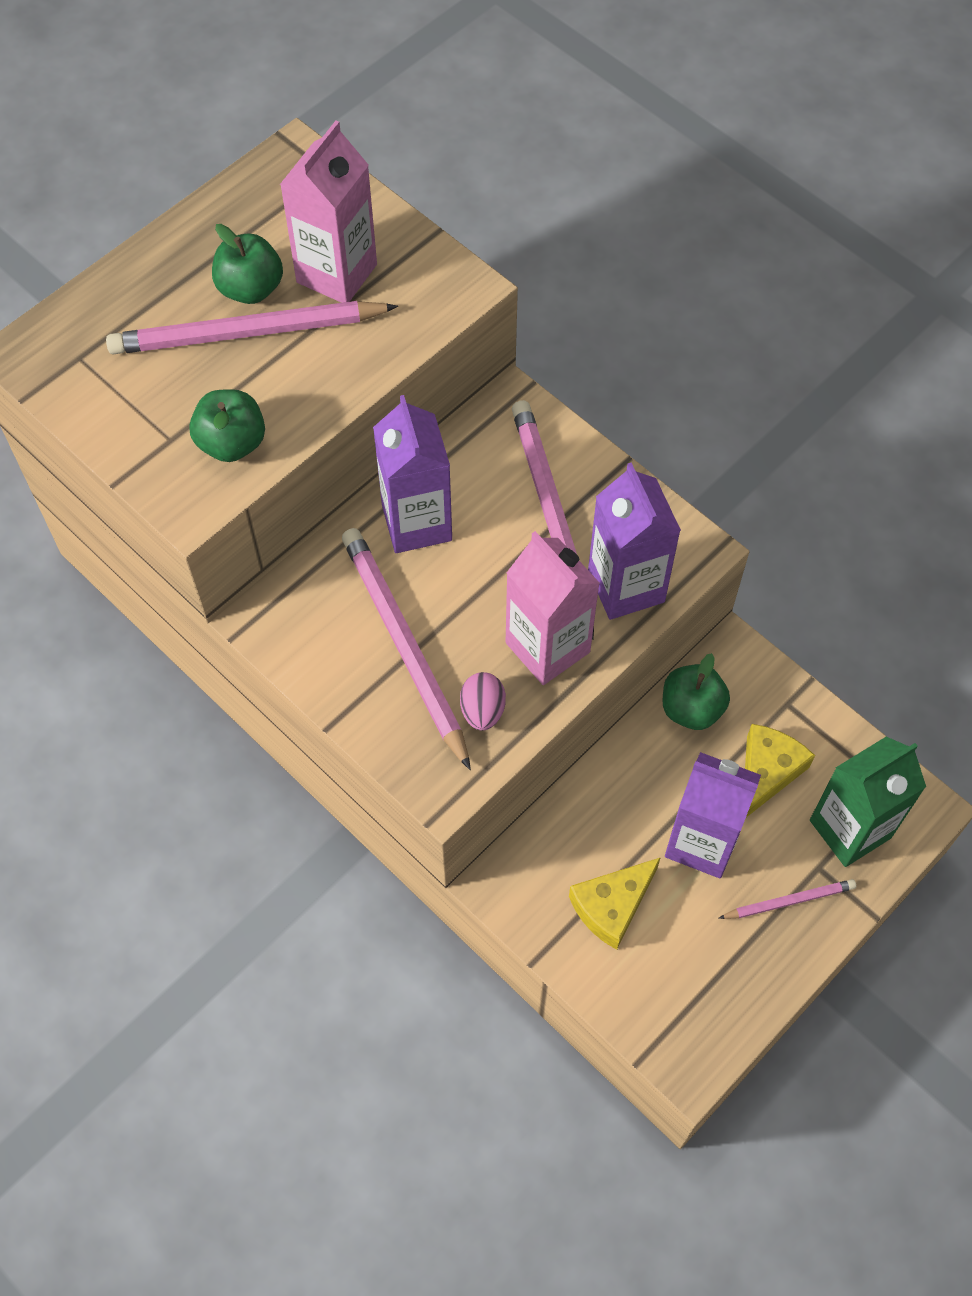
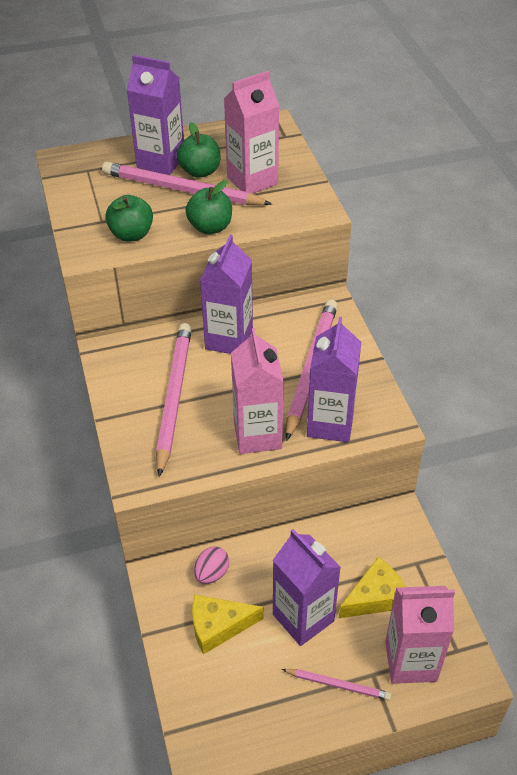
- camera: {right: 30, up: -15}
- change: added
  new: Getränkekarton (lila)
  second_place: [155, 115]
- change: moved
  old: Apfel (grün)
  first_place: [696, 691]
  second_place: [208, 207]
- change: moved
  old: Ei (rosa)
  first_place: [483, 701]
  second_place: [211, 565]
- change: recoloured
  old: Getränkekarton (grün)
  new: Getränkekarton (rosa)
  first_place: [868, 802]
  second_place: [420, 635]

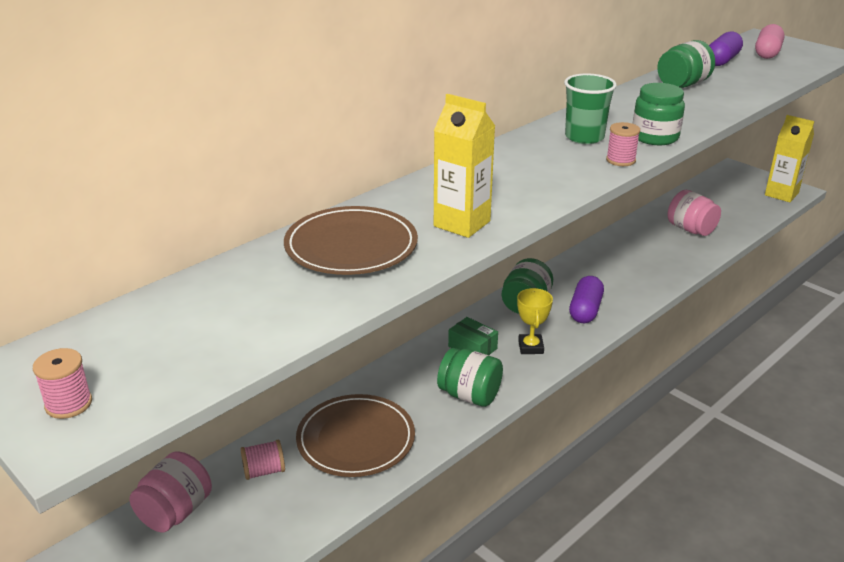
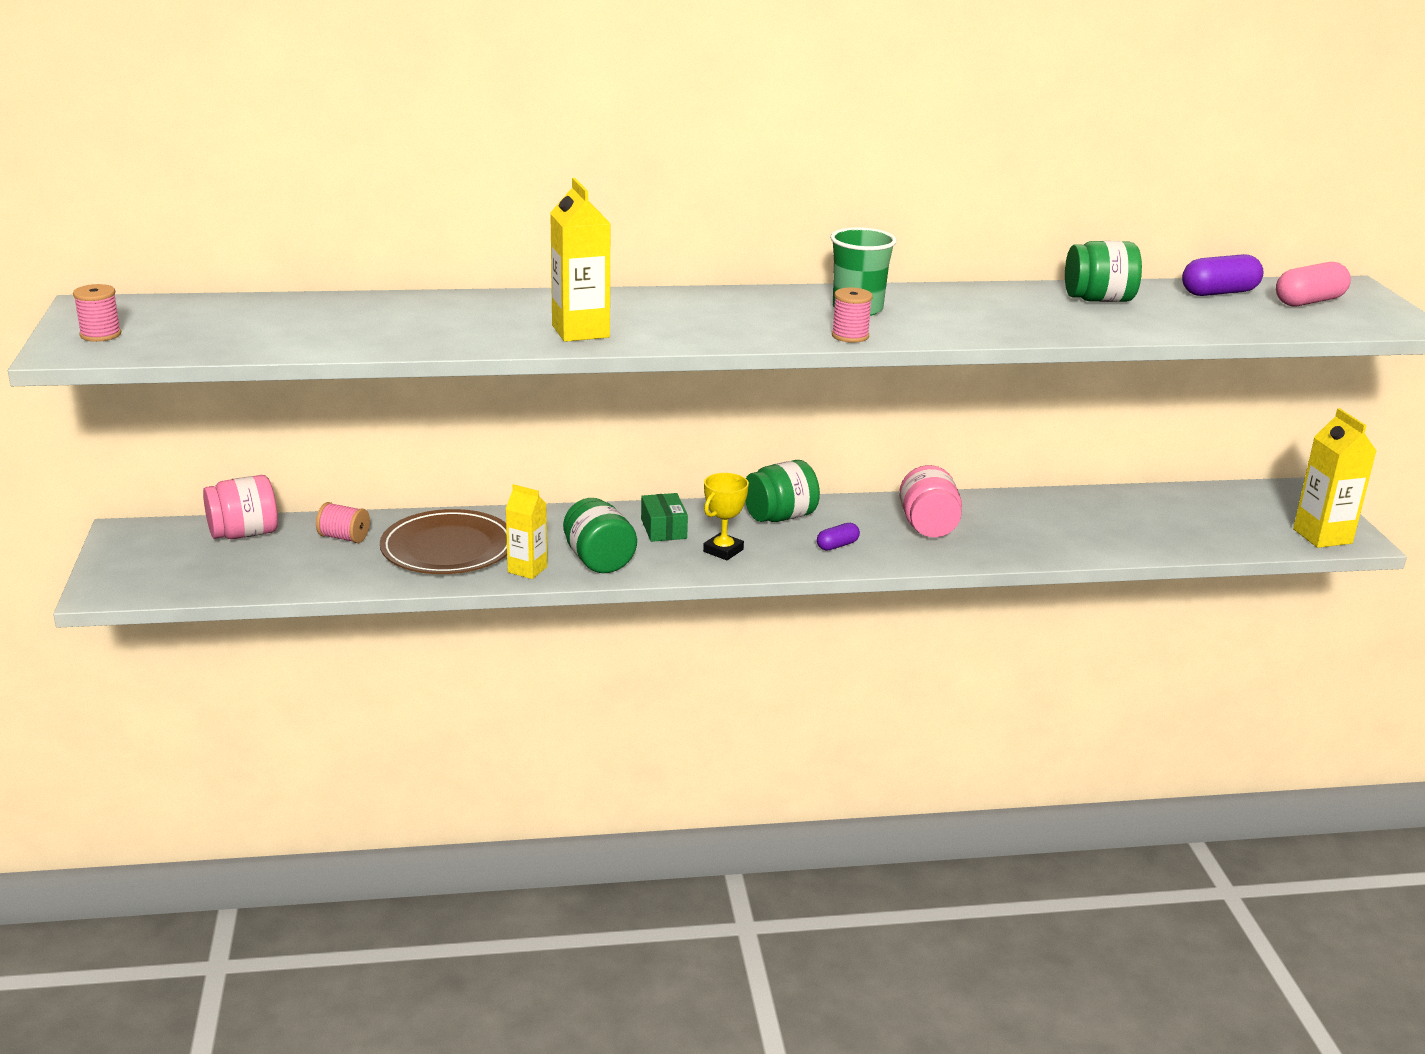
- camera: {right: 35, up: -5}
- change: added
  new: Getränkekarton (gelb)
  second_place: [526, 531]
- change: resized
  old: Kapsel (lila)
  first_place: [586, 299]
  second_place: [838, 537]
  factor: 0.56
- change: moved
  old: Einmachglas (rosa)
  first_place: [694, 213]
  second_place: [930, 501]
- change: removed
  old: Teller (braun)
  first_place: [351, 240]
- change: removed
  old: Einmachglas (grün)
  first_place: [658, 114]

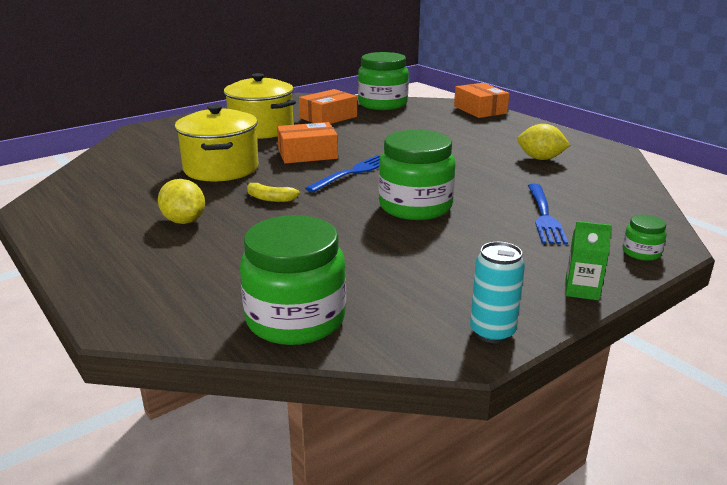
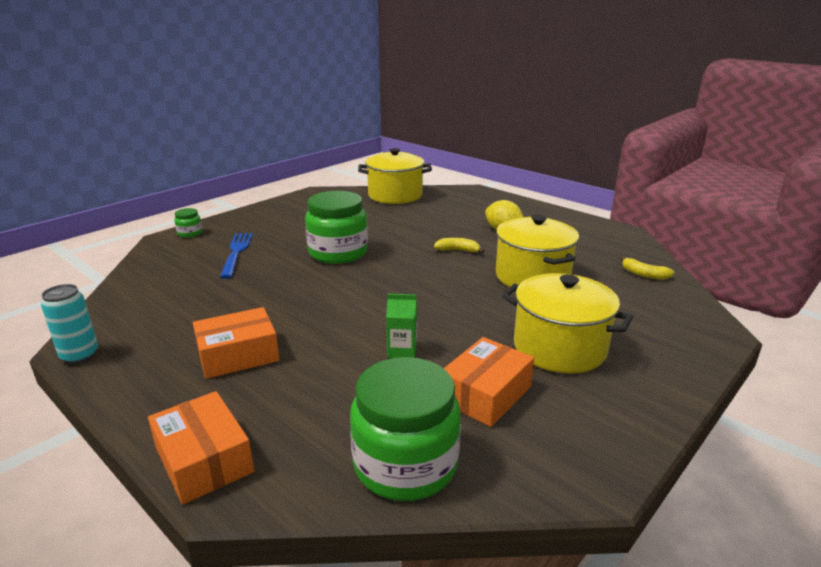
- camera: {right: 170, up: 0}
- change: moved
  old: Dose (türkis)
  first_place: [497, 292]
  second_place: [69, 324]
- change: moved
  old: Schachtel (orange)
  first_place: [307, 143]
  second_place: [236, 343]
- change: replaced
  old: Einmachglas (grün)
  new: Kochtopf (gelb)
  first_place: [293, 280]
  second_place: [395, 176]
- change: moved
  old: Getränkekarton (grün)
  first_place: [588, 260]
  second_place: [401, 326]
- change: added
  new: Banane (gelb)
  second_place: [648, 268]
- change: removed
  old: Gabel (blau)
  first_place: [342, 174]
- change: removed
  old: Zitrone (gelb)
  first_place: [544, 142]

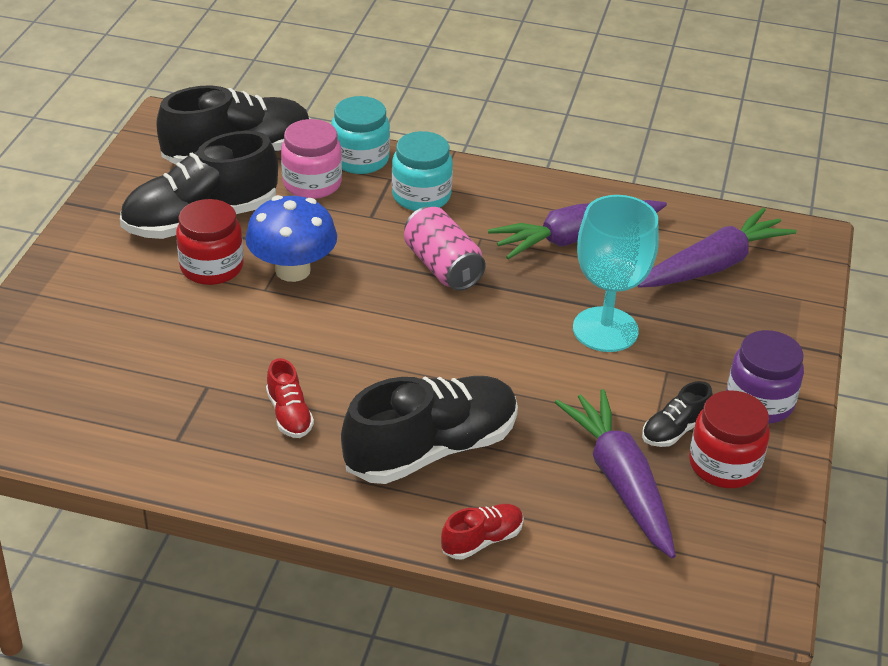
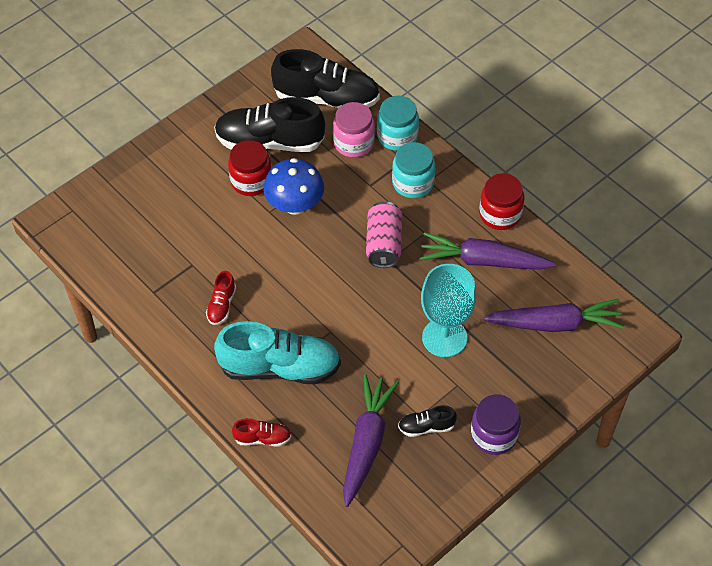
- camera: {right: 35, up: 15}
- change: recoloured
  old: Schuh (schwarz)
  new: Schuh (türkis)
  first_place: [429, 430]
  second_place: [277, 352]
- change: moved
  old: Einmachglas (rot)
  first_place: [729, 439]
  second_place: [502, 201]

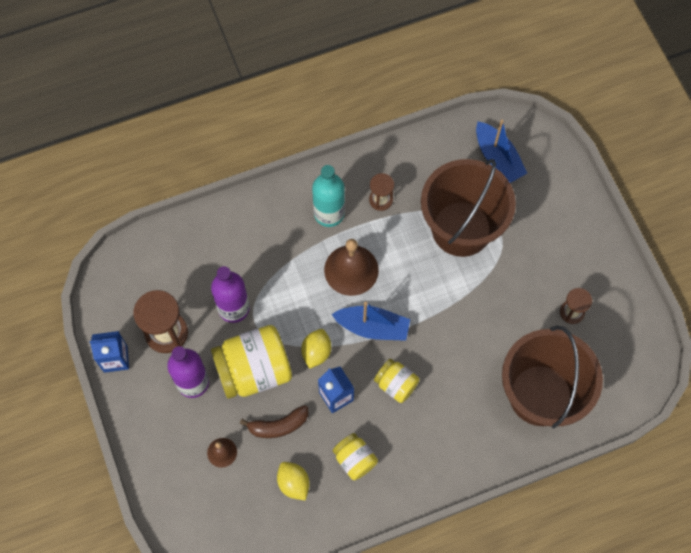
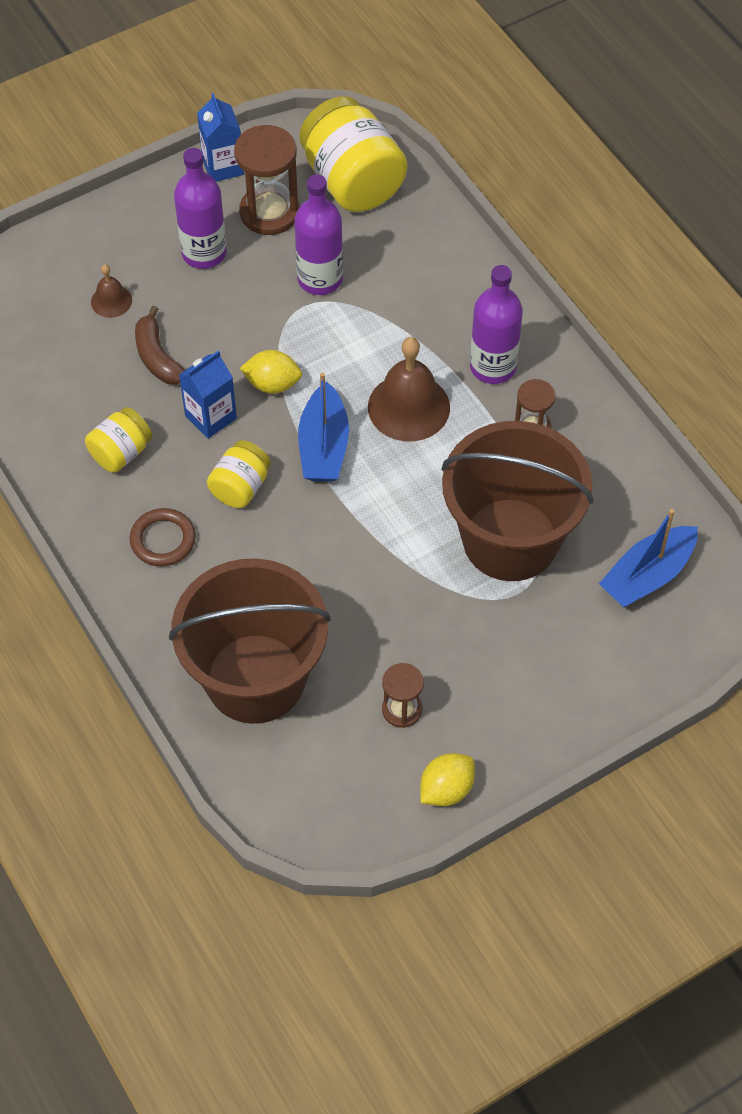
- camera: {right: 80, up: -10}
- change: added
  new: Ring (braun)
  second_place: [163, 537]
- change: moved
  old: Einmachglas (gelb)
  first_place: [251, 362]
  second_place: [353, 154]
- change: moved
  old: Zitrone (gelb)
  first_place: [293, 481]
  second_place: [447, 779]
- change: recoloured
  old: Flasche (türkis)
  new: Flasche (lila)
  first_place: [328, 196]
  second_place: [496, 324]

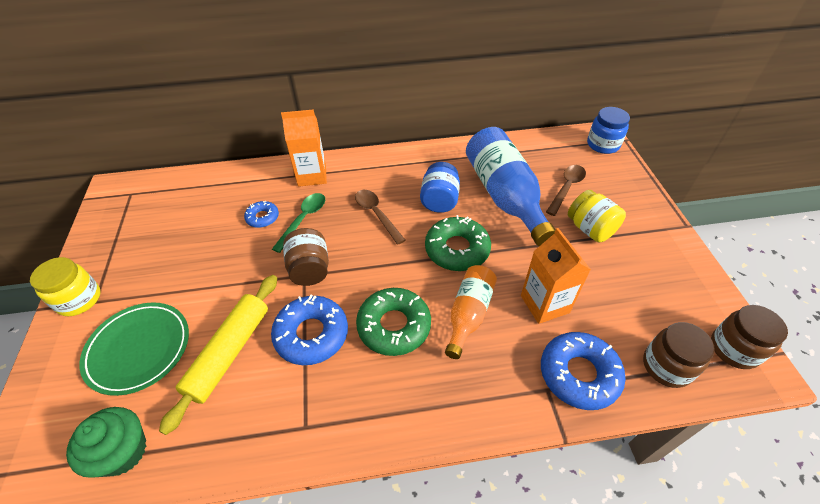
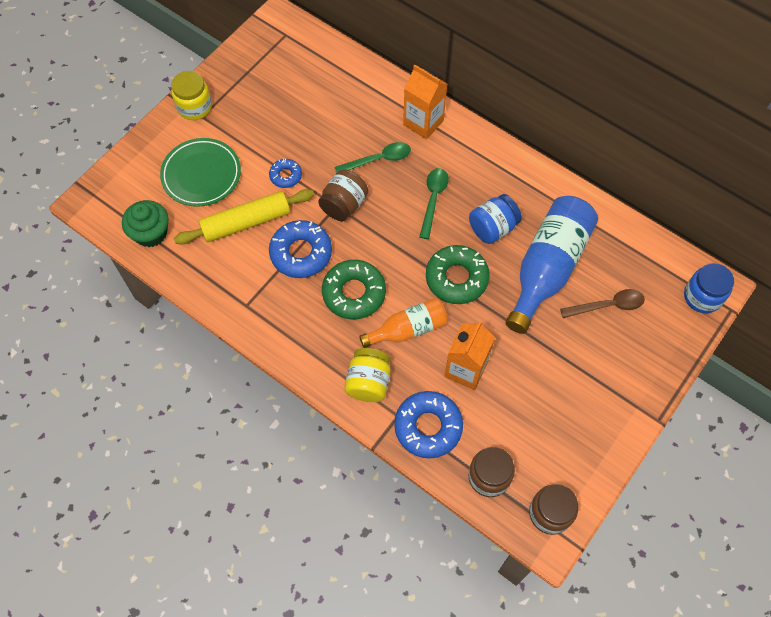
- camera: {right: 45, up: 15}
- change: moved
  old: Donut (blau)
  first_place: [261, 214]
  second_place: [285, 173]
- change: moved
  old: Einmachglas (gelb)
  first_place: [597, 216]
  second_place: [367, 375]
- change: recoloured
  old: Löffel (braun)
  new: Löffel (grün)
  first_place: [380, 217]
  second_place: [434, 203]

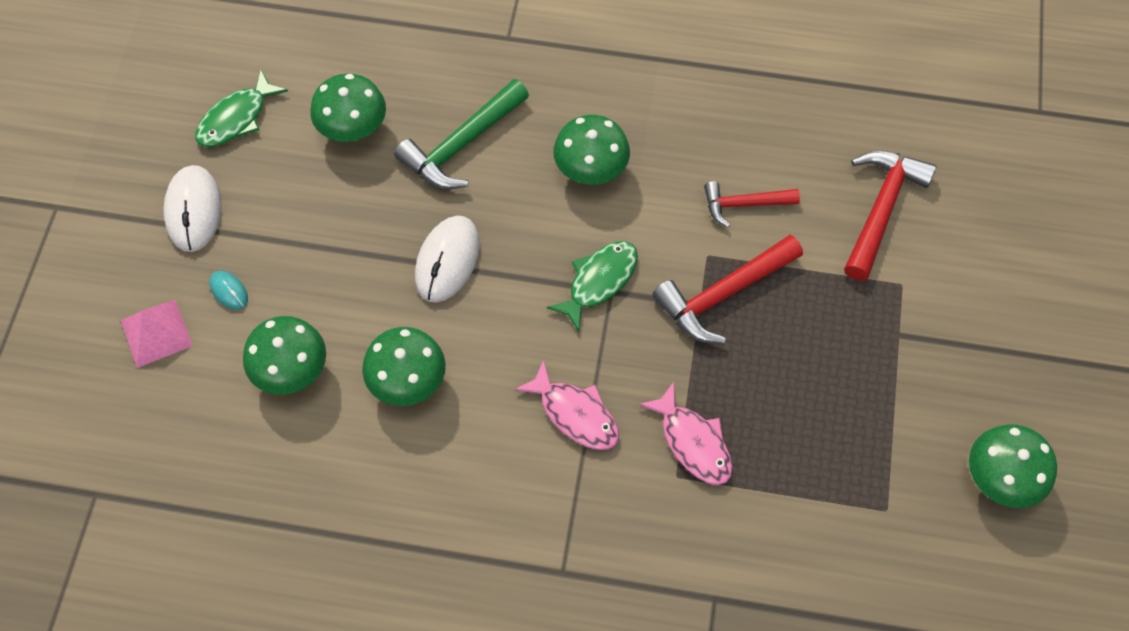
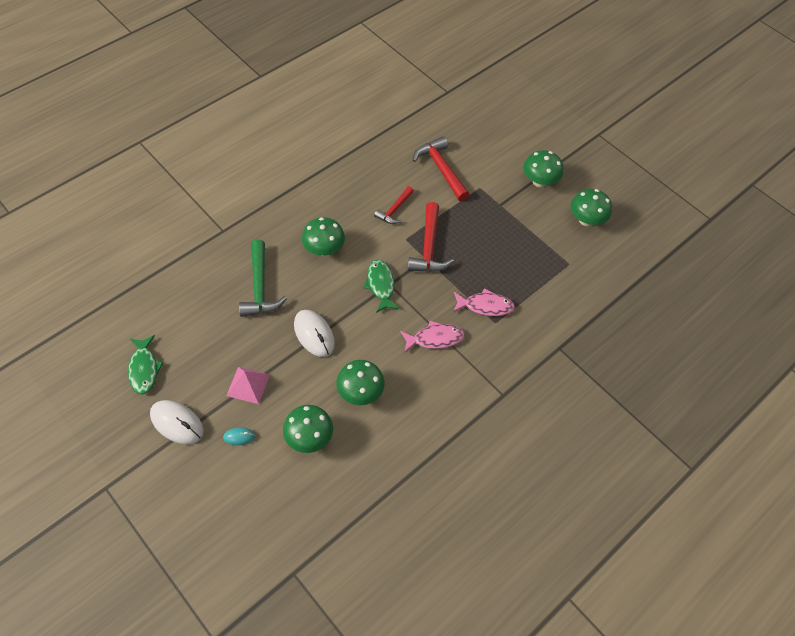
- camera: {right: -55, up: -5}
- change: moved
  old: Pyramide (rosa)
  first_place: [157, 333]
  second_place: [248, 385]
- change: moved
  old: Pilz (grün)
  first_place: [348, 107]
  second_place: [543, 168]

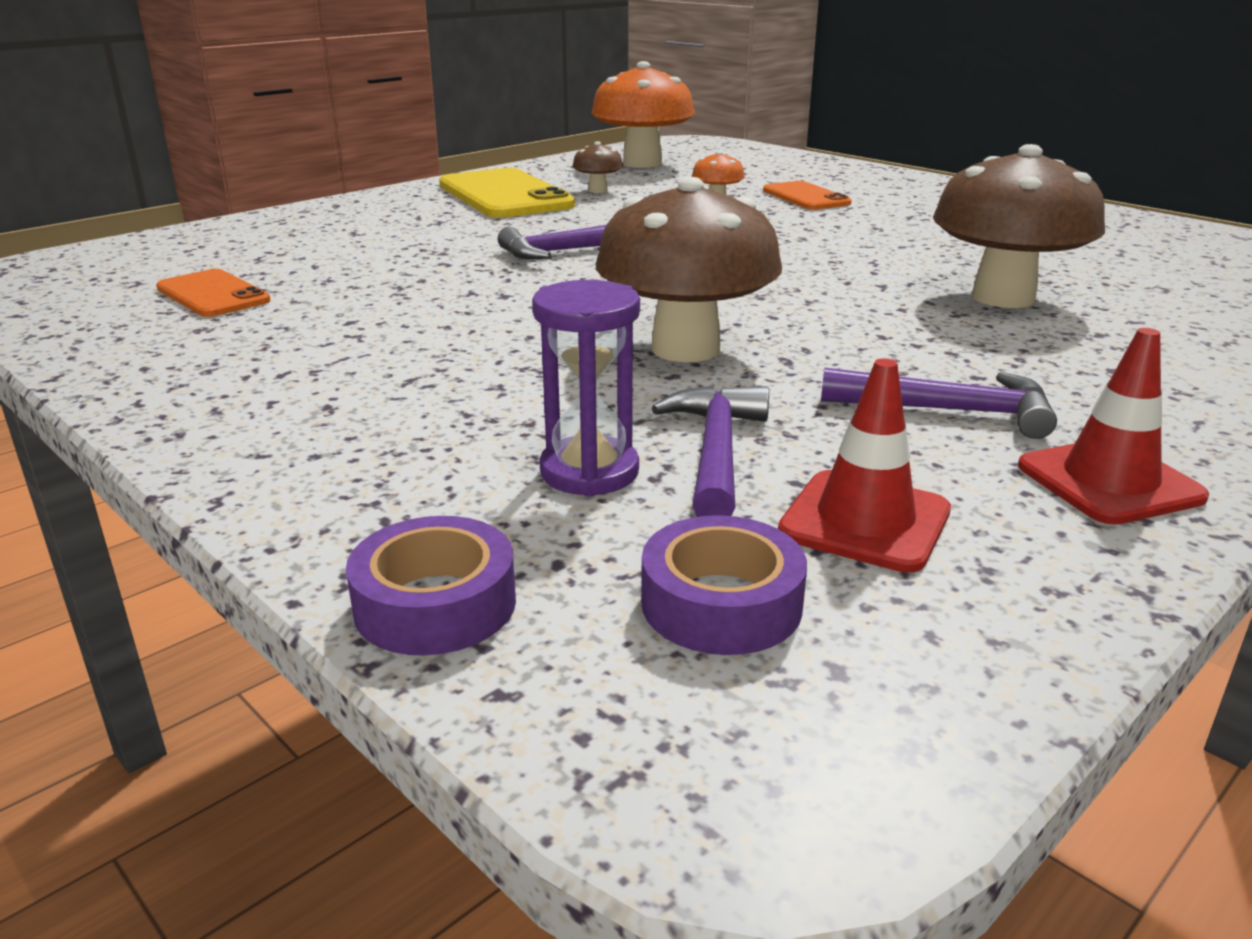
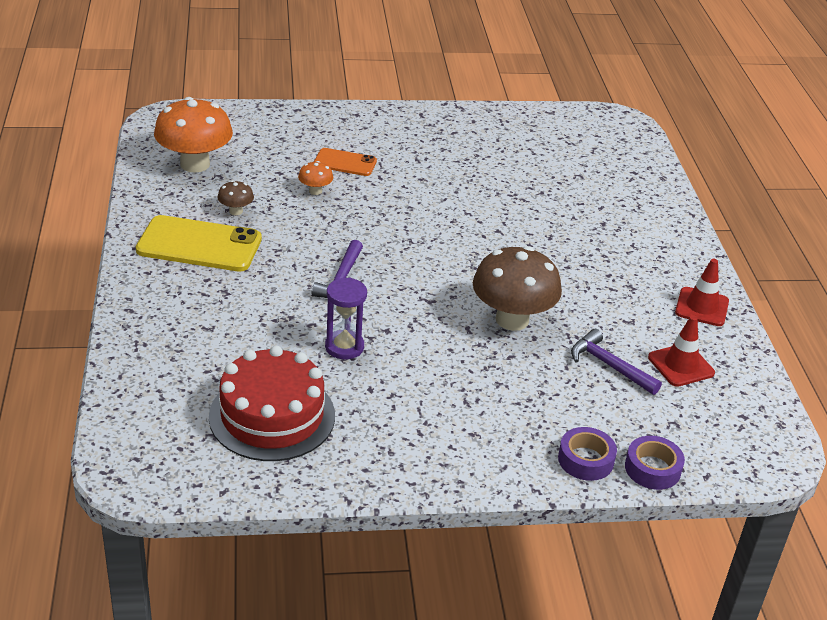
- camera: {right: -55, up: 10}
- change: replaced
  old: Handy (orange)
  new: Kuchen (rot)
  first_place: [213, 293]
  second_place: [272, 403]
- change: moved
  old: Sanduhr (lila)
  first_place: [586, 388]
  second_place: [346, 318]
- change: moved
  old: Klebeband (lila)
  first_place: [724, 585]
  second_place: [587, 454]
- change: removed
  old: Hammer (lila)
  first_place: [939, 403]
- change: removed
  old: Pilz (braun)
  first_place: [1019, 226]

